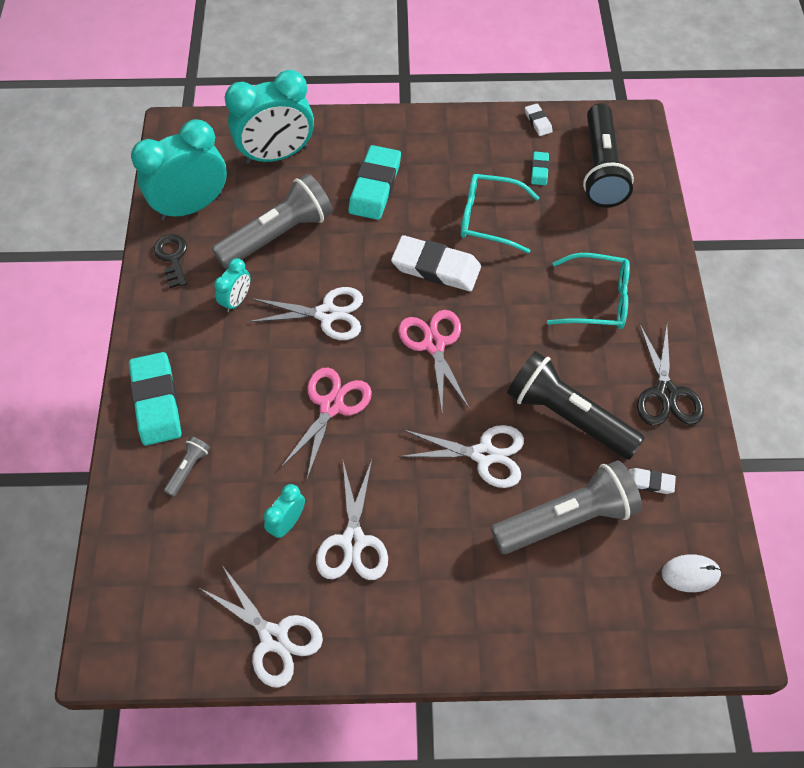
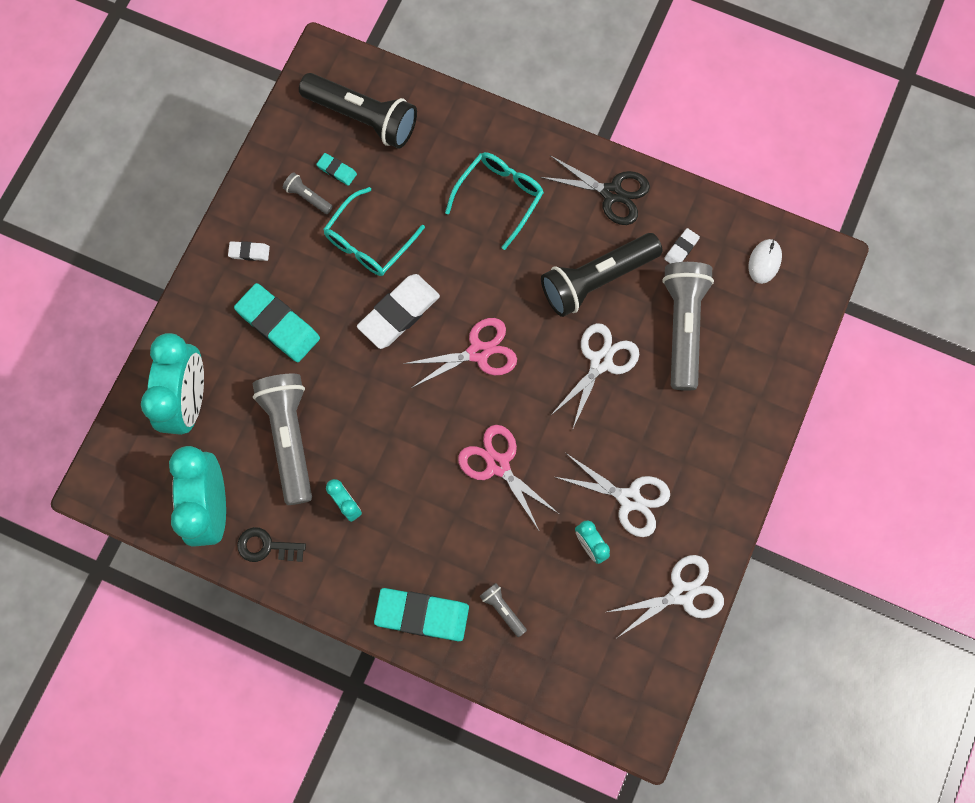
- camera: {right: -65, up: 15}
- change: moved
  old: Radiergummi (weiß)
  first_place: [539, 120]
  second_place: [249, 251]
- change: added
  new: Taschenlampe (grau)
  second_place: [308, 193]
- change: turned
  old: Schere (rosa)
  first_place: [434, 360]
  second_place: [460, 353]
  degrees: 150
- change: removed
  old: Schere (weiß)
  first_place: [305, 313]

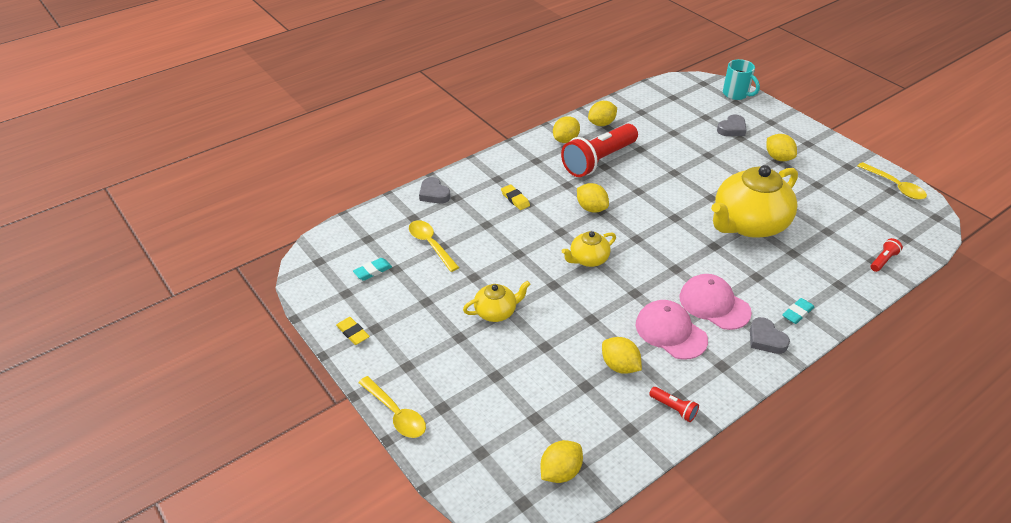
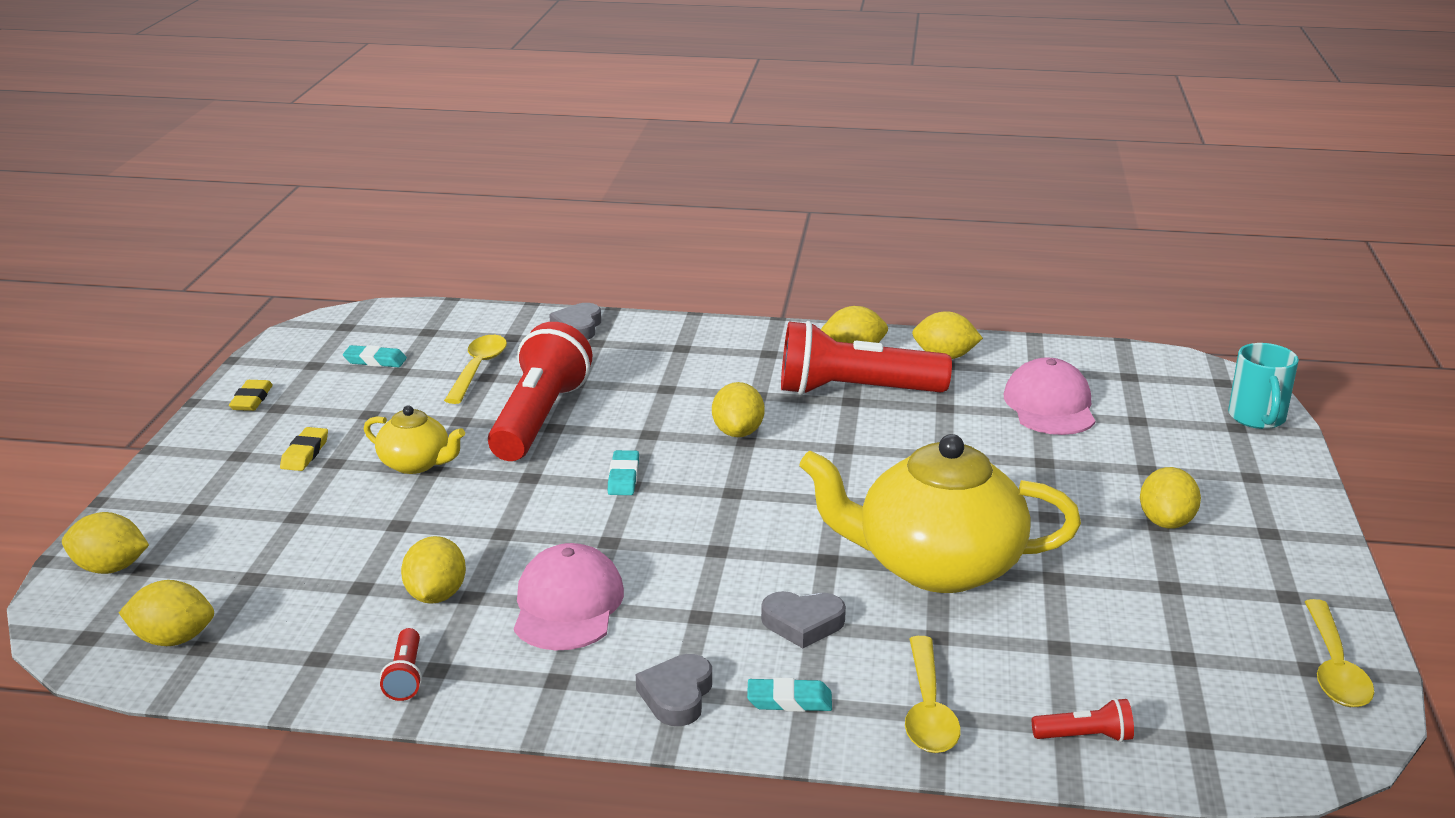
- camera: {right: 45, up: -15}
- change: added
  new: Zitrone (gelb)
  second_place: [105, 543]
- change: moved
  old: Radiergummi (gelb)
  first_place: [515, 197]
  second_place: [304, 449]
- change: added
  new: Taschenlampe (rot)
  second_place: [540, 391]
- change: replaced
  old: Teekanne (gelb)
  new: Radiergummi (türkis)
  first_place: [589, 249]
  second_place: [623, 472]
- change: moved
  old: Herz (grau)
  first_place: [732, 125]
  second_place: [803, 619]
- change: moved
  old: Löffel (gelb)
  first_place: [392, 407]
  second_place: [933, 694]
- change: moved
  old: Kappe (rosa)
  first_place: [716, 302]
  second_place: [1049, 396]

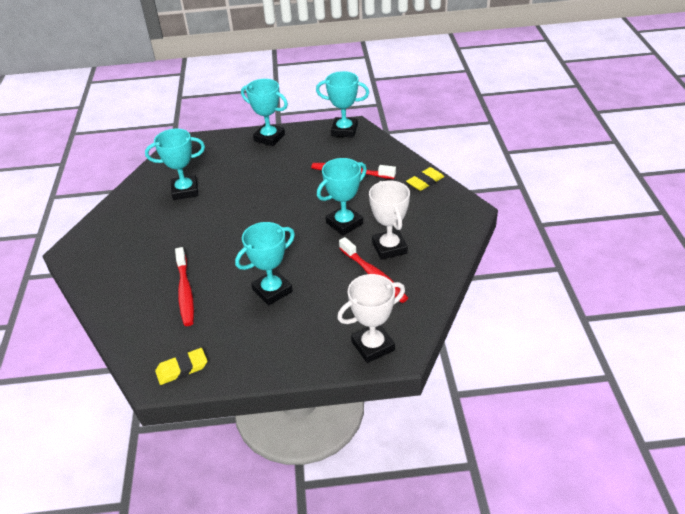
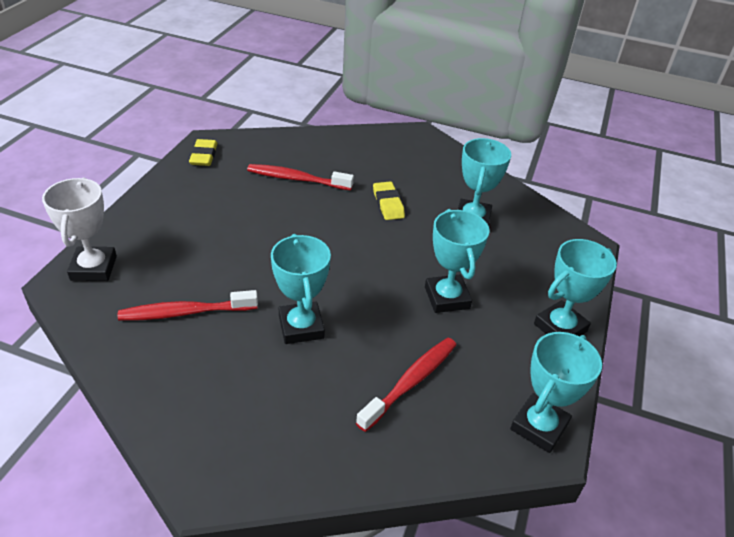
- camera: {right: 110, up: 0}
- change: moved
  old: Radiergummi (gelb)
  first_place: [425, 179]
  second_place: [389, 200]
- change: moved
  old: Pokal (türkis)
  first_place: [265, 264]
  second_place: [457, 261]
- change: removed
  old: Pokal (weiß)
  first_place: [389, 220]

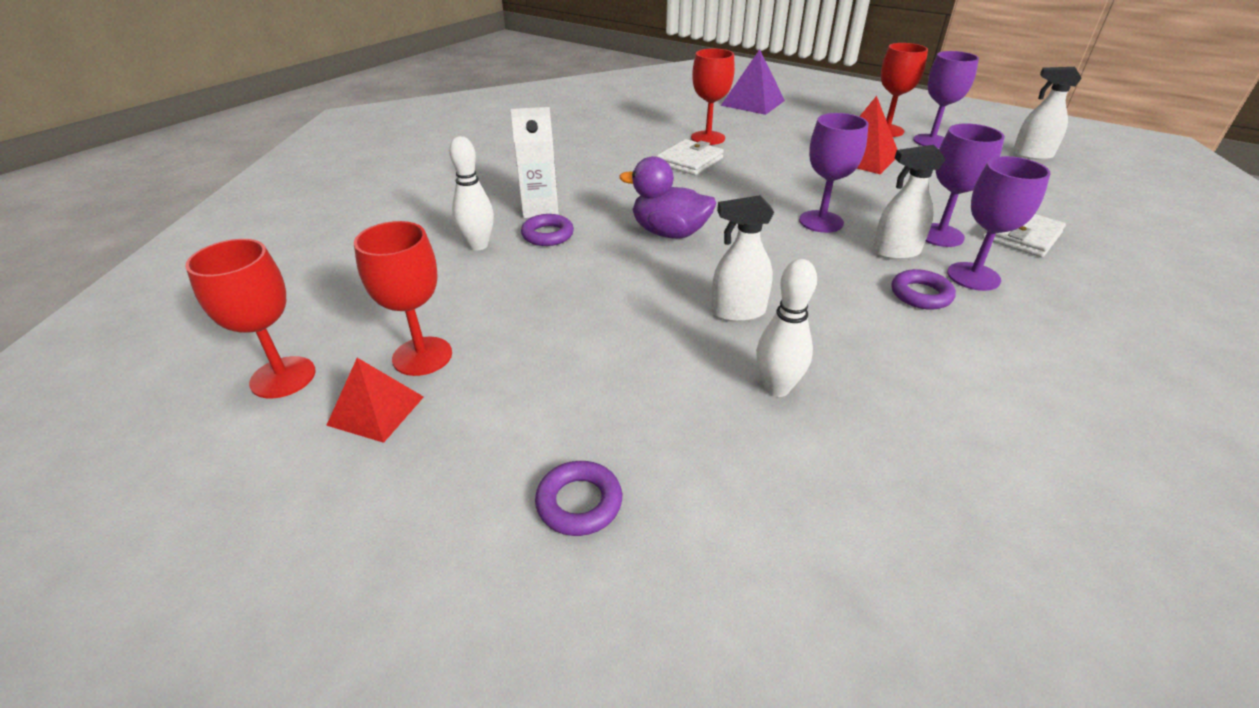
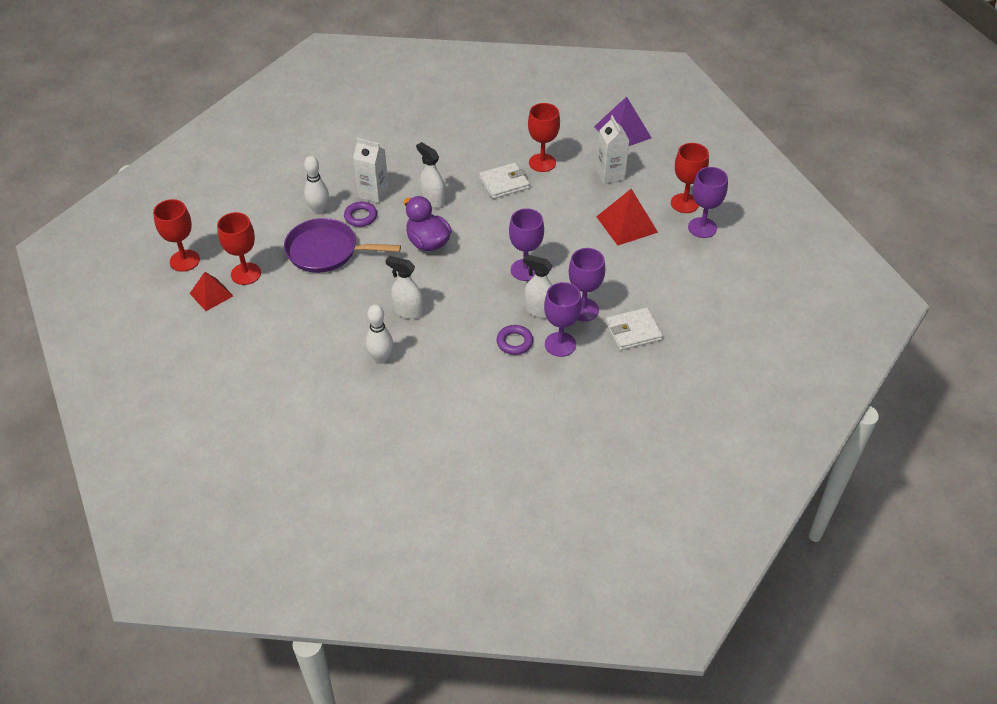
- camera: {right: 30, up: 10}
- change: added
  new: Pfanne (lila)
  second_place: [342, 245]
- change: moved
  old: Sprühflasche (weiß)
  first_place: [1047, 113]
  second_place: [430, 175]
- change: added
  new: Getränkekarton (weiß)
  second_place: [613, 149]
- change: removed
  old: Ring (lila)
  first_place: [578, 498]

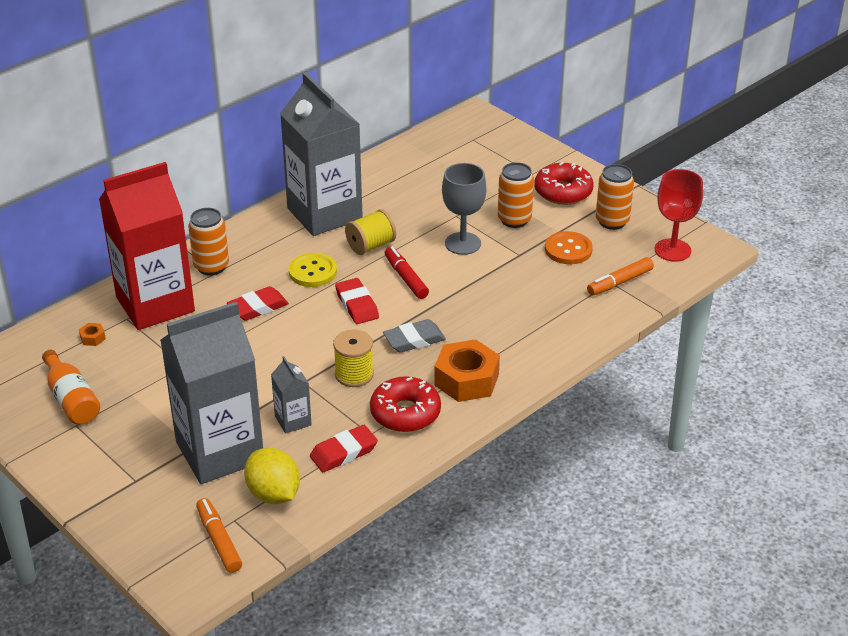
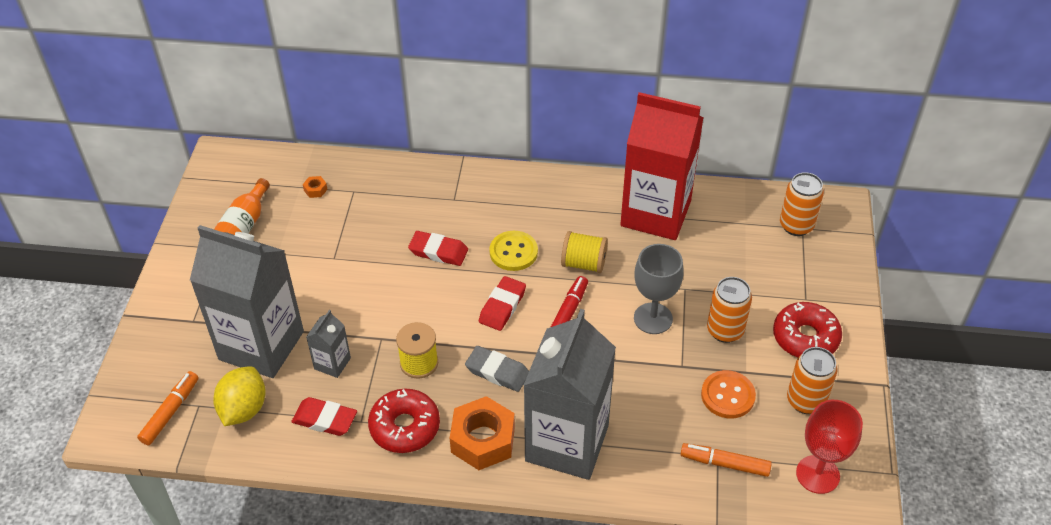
- camera: {right: 50, up: 10}
- change: moved
  old: Getränkekarton (grau)
  first_place: [321, 154]
  second_place: [569, 394]
- change: moved
  old: Getränkekarton (rot)
  first_place: [147, 246]
  second_place: [661, 166]
- change: moved
  old: Dose (orange)
  first_place: [208, 241]
  second_place: [802, 204]

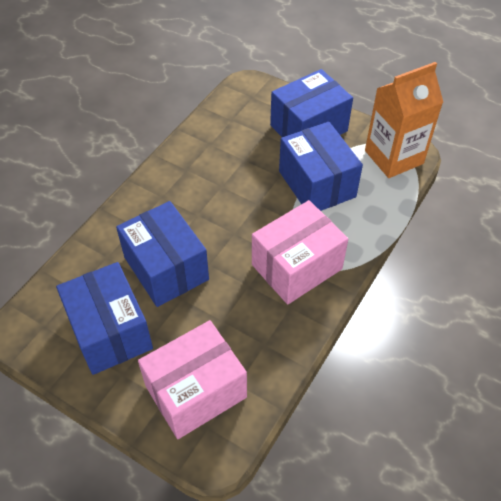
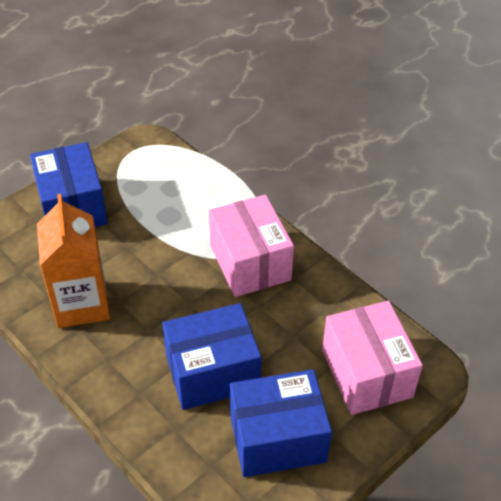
- camera: {right: -75, up: -5}
- change: moved
  old: Getränkekarton (orange)
  first_place: [404, 120]
  second_place: [73, 261]
- change: removed
  old: Schachtel (blau)
  first_place: [321, 166]

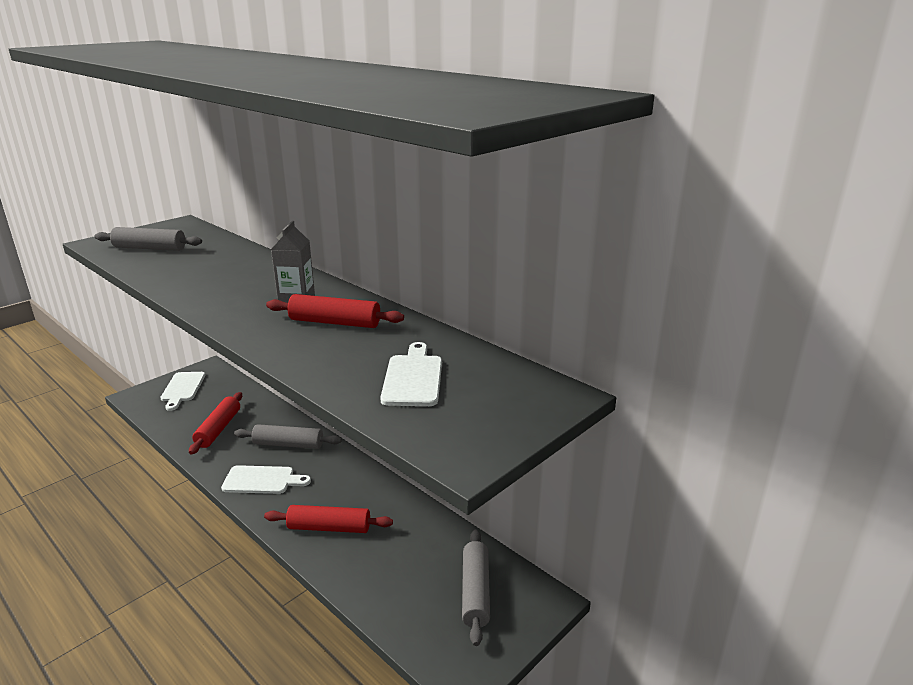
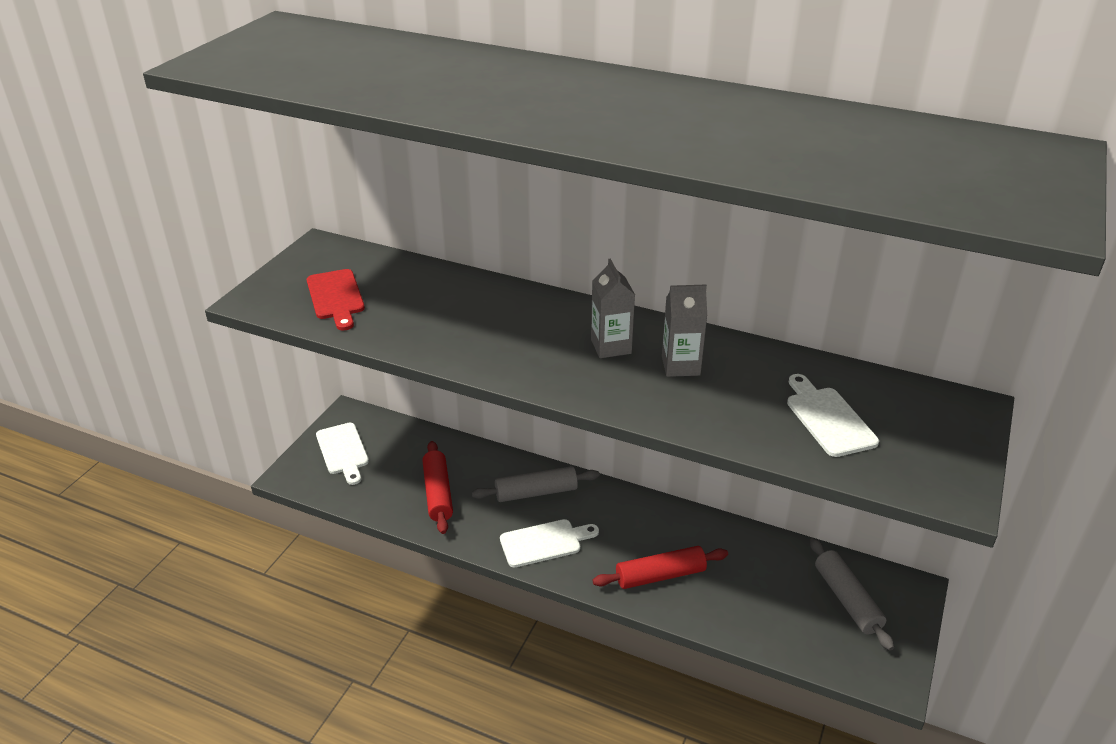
- camera: {right: -20, up: 10}
- change: replaced
  old: Nudelholz (grau)
  new: Schneidebrett (rot)
  first_place: [148, 239]
  second_place: [336, 299]
- change: replaced
  old: Nudelholz (rot)
  new: Getränkekarton (grau)
  first_place: [335, 311]
  second_place: [684, 331]

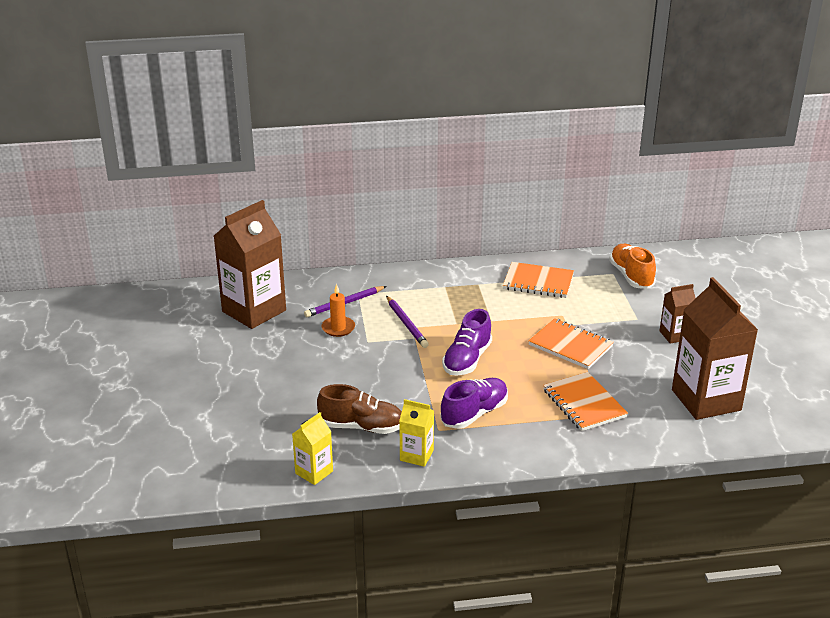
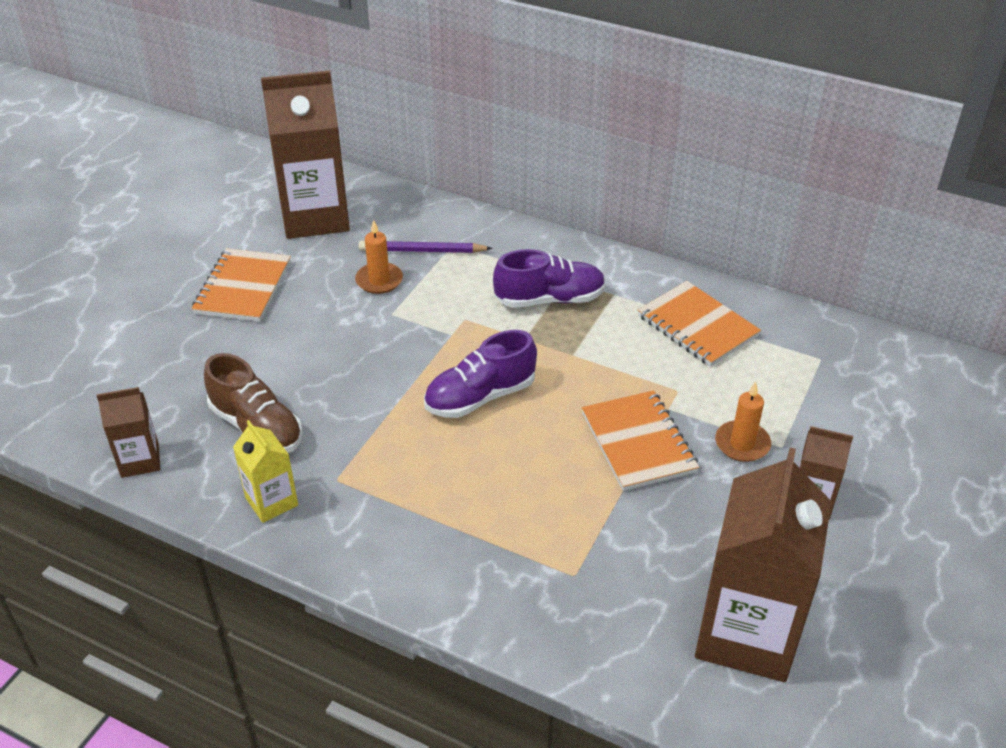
- camera: {right: 35, up: 10}
- change: recoloured
  old: Getränkekarton (gelb)
  new: Getränkekarton (braun)
  first_place: [312, 448]
  second_place: [128, 432]
- change: moved
  old: Notizbuch (orange)
  first_place: [585, 401]
  second_place: [241, 285]
- change: moved
  old: Schuh (lila)
  first_place: [474, 403]
  second_place: [549, 278]
- change: added
  new: Kerze (orange)
  second_place: [743, 422]
- change: removed
  old: Bleistift (lila)
  first_place: [407, 322]
- change: removed
  old: Schuh (orange)
  first_place: [632, 266]

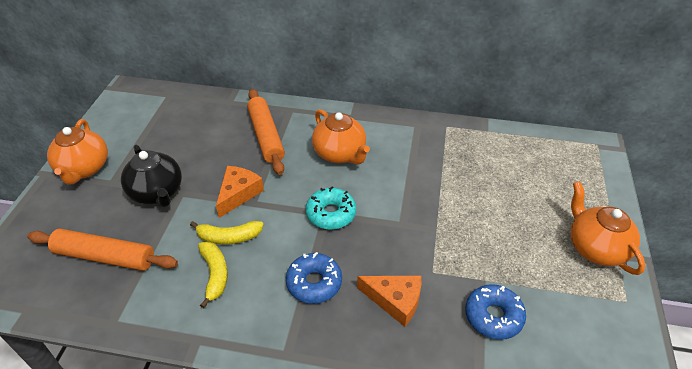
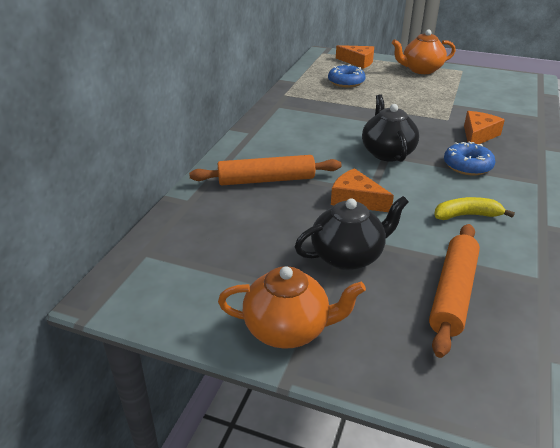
- camera: {right: -80, up: -10}
- change: moved
  old: Donut (blau)
  first_place: [495, 312]
  second_place: [346, 76]
- change: added
  new: Käse (orange)
  second_place: [355, 57]
- change: replaced
  old: Donut (türkis)
  new: Teekanne (schwarz)
  first_place: [331, 208]
  second_place: [390, 128]
- change: removed
  old: Banane (gelb)
  first_place: [227, 232]
- change: removed
  old: Teekanne (orange)
  first_place: [341, 137]

